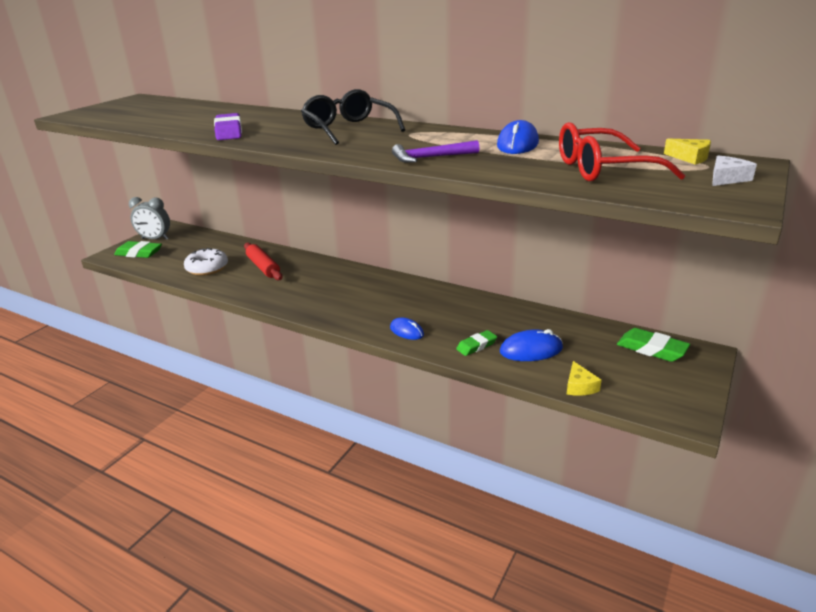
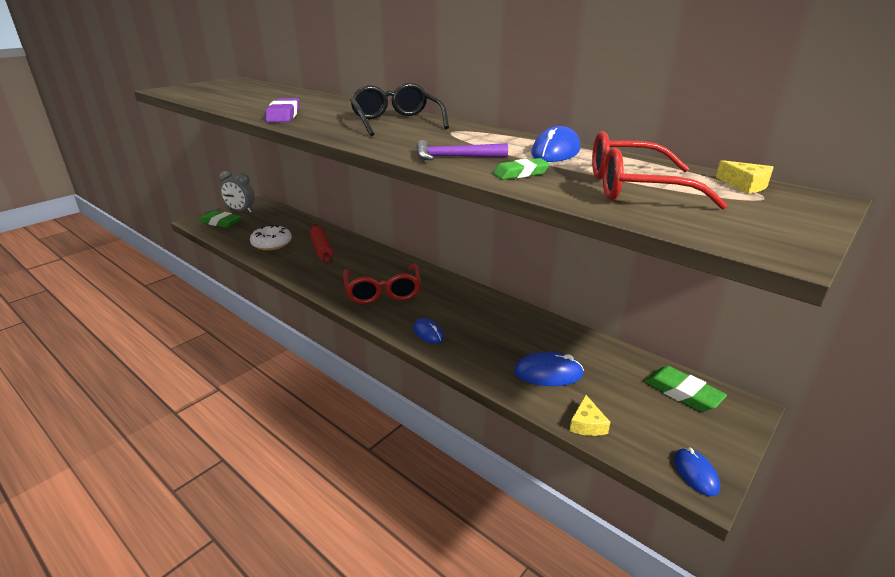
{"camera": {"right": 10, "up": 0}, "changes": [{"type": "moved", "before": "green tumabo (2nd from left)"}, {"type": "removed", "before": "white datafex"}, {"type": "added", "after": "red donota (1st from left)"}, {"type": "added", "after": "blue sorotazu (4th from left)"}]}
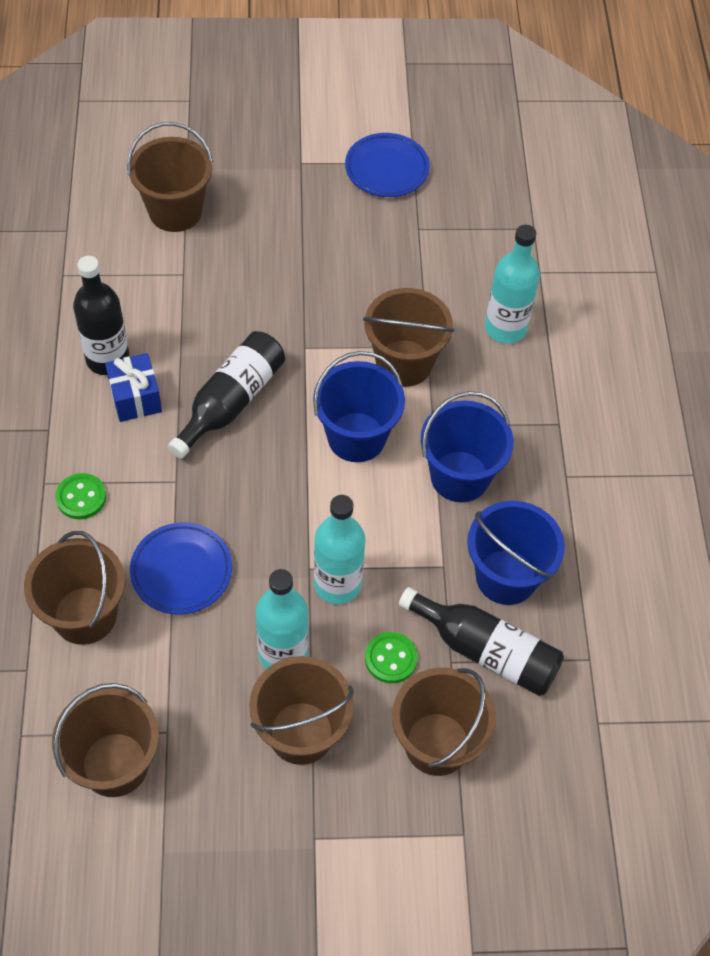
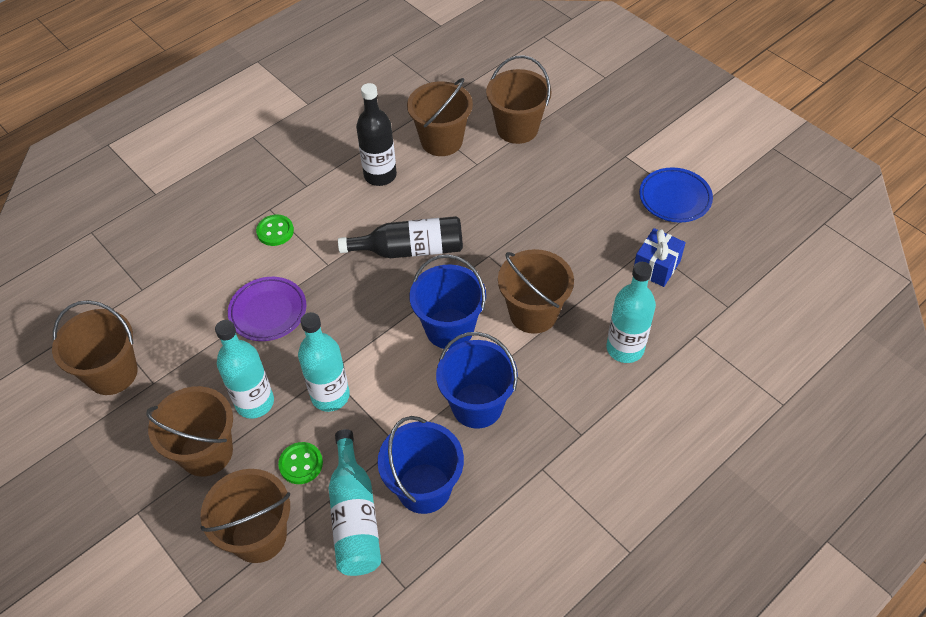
{"camera": {"right": 55, "up": -5}, "changes": [{"type": "moved", "before": "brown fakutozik (1st from left in the first image)", "after": "brown fakutozik (4th from left)"}, {"type": "moved", "before": "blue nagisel"}, {"type": "recoloured", "before": "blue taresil (1st from left)", "after": "purple taresil"}, {"type": "recoloured", "before": "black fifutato (3rd from left)", "after": "turquoise fifutato (3rd from left)"}]}
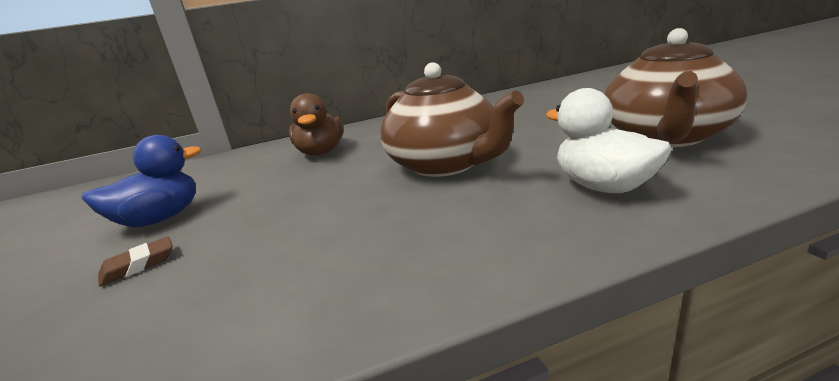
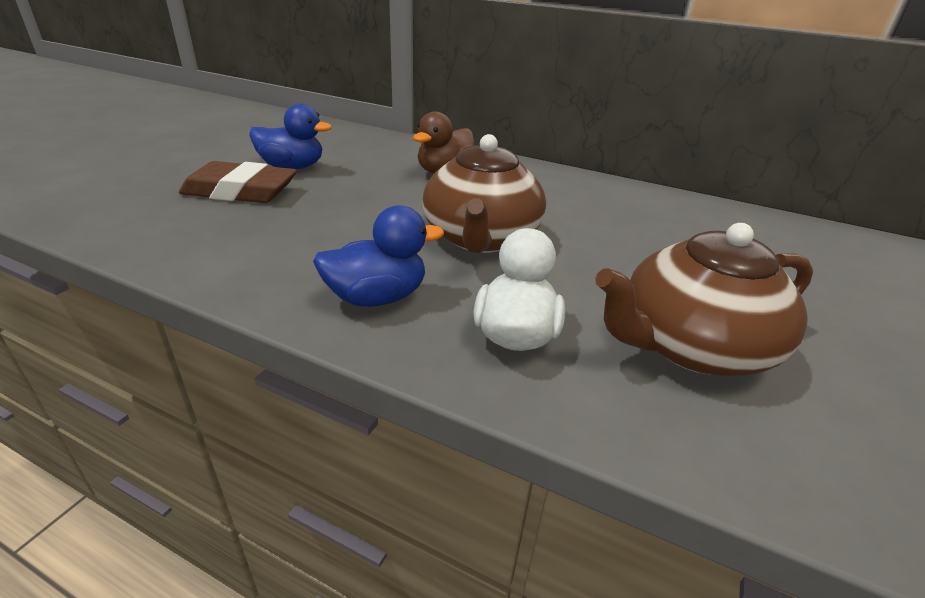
{"camera": {"right": 40, "up": 10}, "changes": [{"type": "resized", "before": "brown tumabo", "scale": 2.26}, {"type": "added", "after": "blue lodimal (2nd from left)"}]}
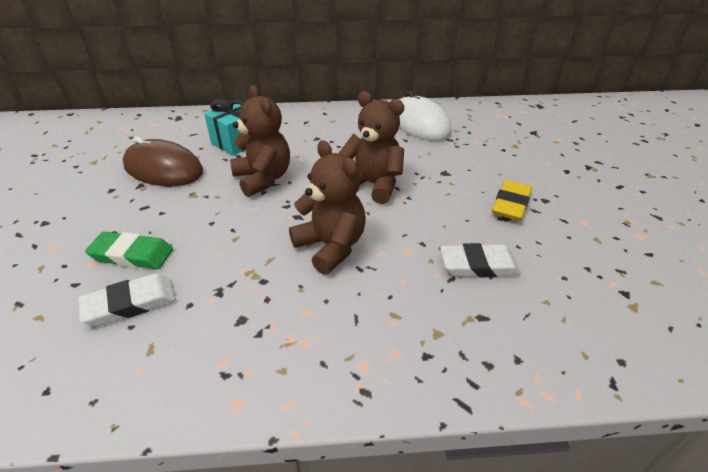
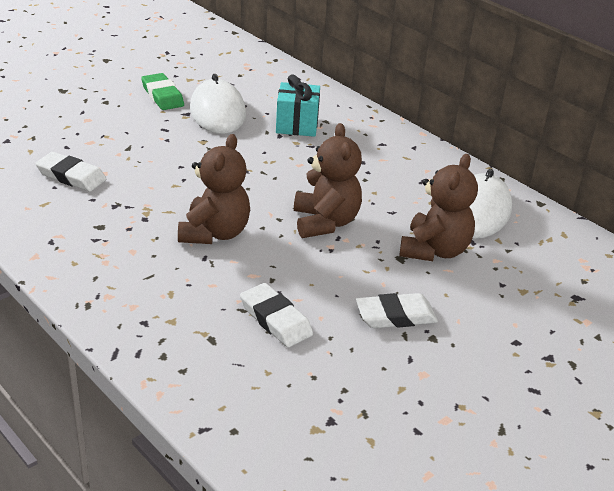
{"camera": {"right": 50, "up": -5}, "changes": [{"type": "moved", "before": "green tumabo"}, {"type": "recoloured", "before": "brown sorotazu", "after": "white sorotazu (1st from left)"}, {"type": "moved", "before": "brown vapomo (1st from left in the first image)", "after": "brown vapomo (3rd from left)"}, {"type": "recoloured", "before": "yellow tumabo", "after": "white tumabo (3rd from left)"}]}
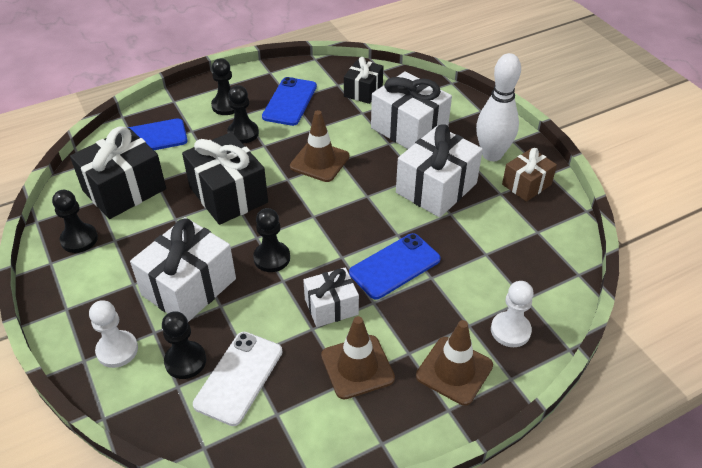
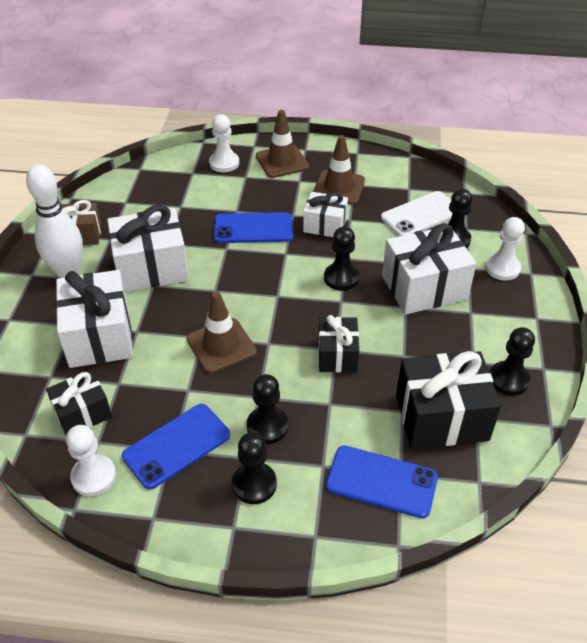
{"camera": {"right": -145, "up": 0}, "changes": [{"type": "resized", "before": "black nagisel (2nd from left)", "scale": 0.6}, {"type": "added", "after": "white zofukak (1st from left)"}]}
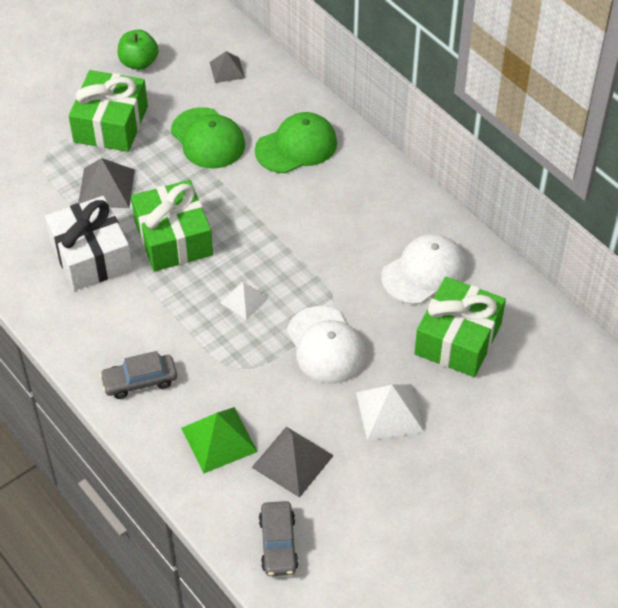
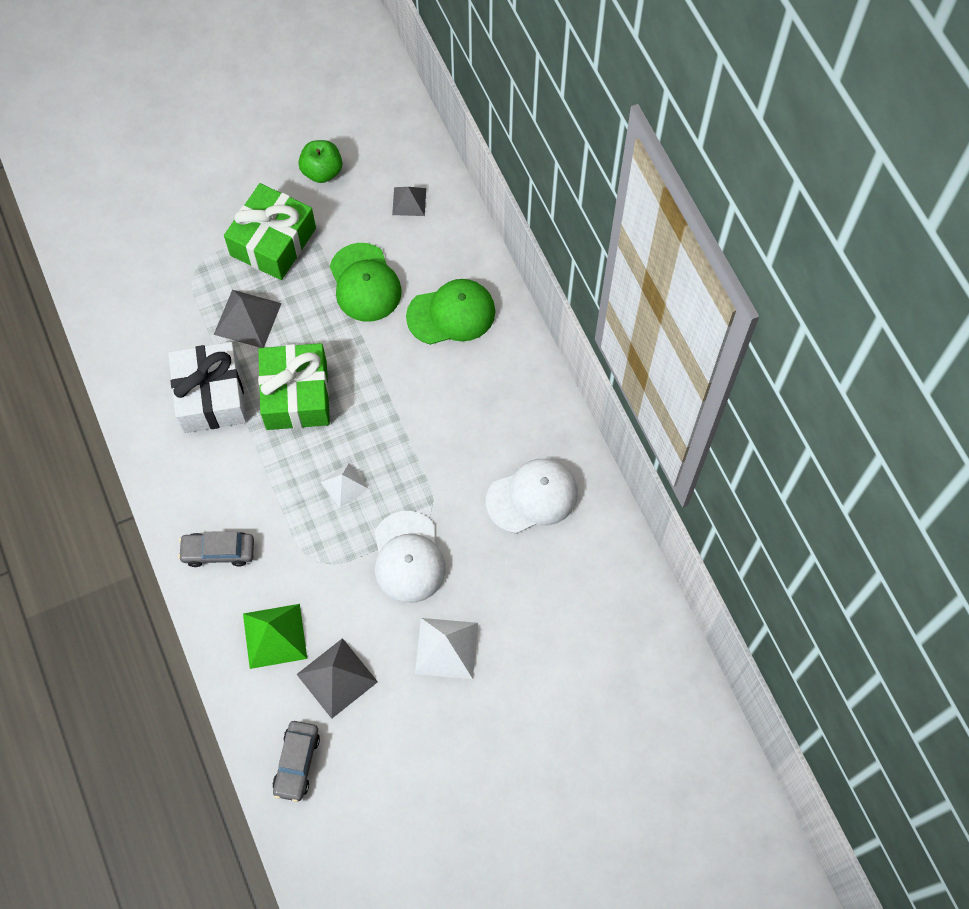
{"camera": {"right": 15, "up": 15}, "changes": [{"type": "removed", "before": "green nagisel (3rd from left)"}]}
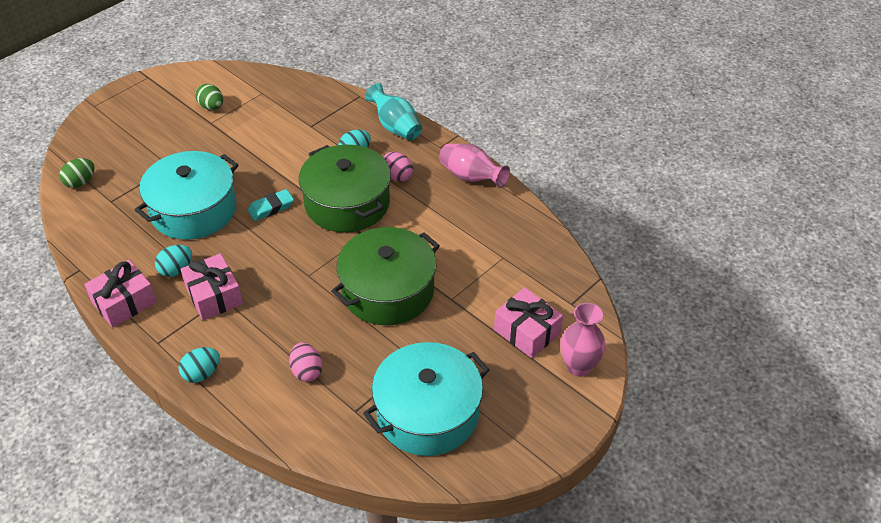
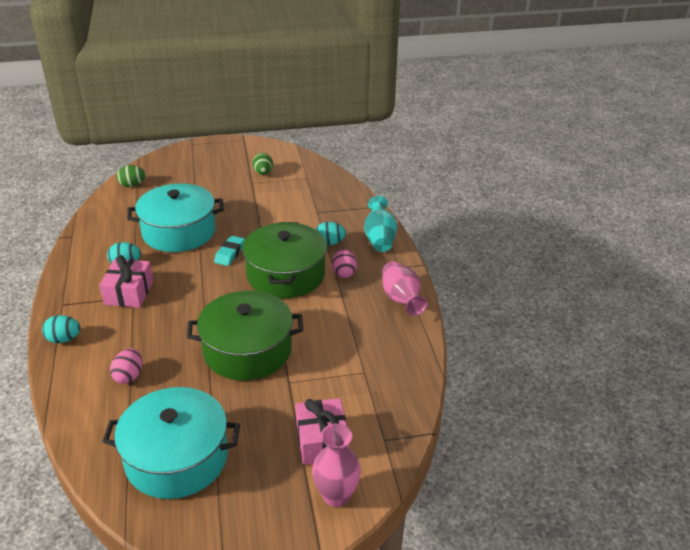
{"camera": {"right": 35, "up": -10}, "changes": [{"type": "removed", "before": "pink nagisel (1st from left)"}, {"type": "turned", "before": "turquoise tumabo", "turn": -75}]}
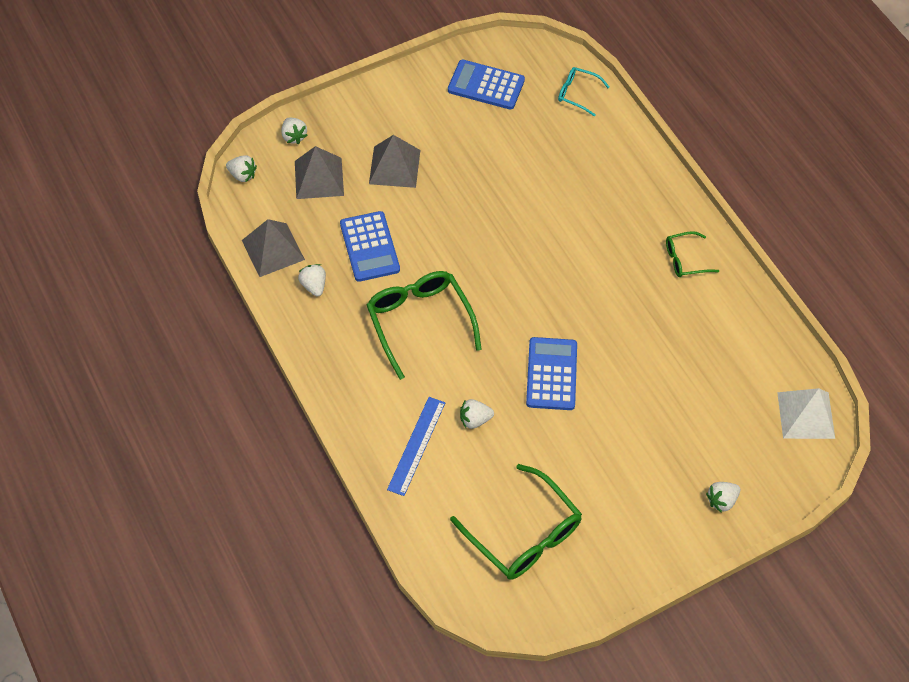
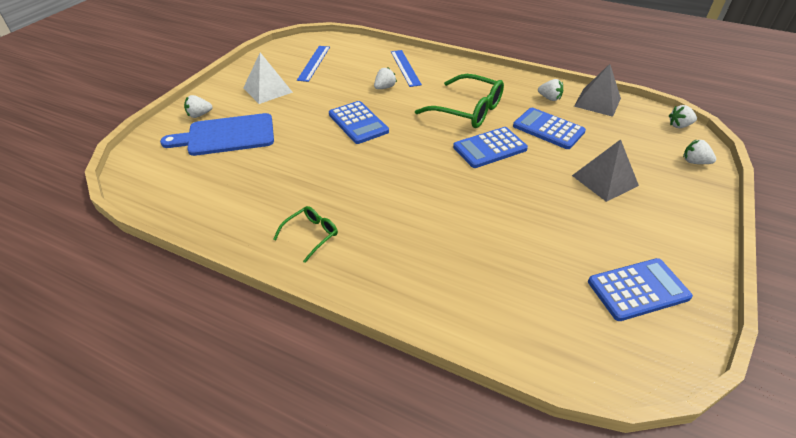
{"camera": {"right": 145, "up": -15}, "changes": [{"type": "removed", "before": "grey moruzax (2nd from left)"}, {"type": "replaced", "before": "green donota (2nd from left)", "after": "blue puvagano (1st from left)"}, {"type": "removed", "before": "turquoise donota"}, {"type": "turned", "before": "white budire (5th from left in the first image)", "turn": -135}, {"type": "moved", "before": "white moruzax"}, {"type": "added", "after": "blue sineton"}, {"type": "added", "after": "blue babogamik (2nd from left)"}]}
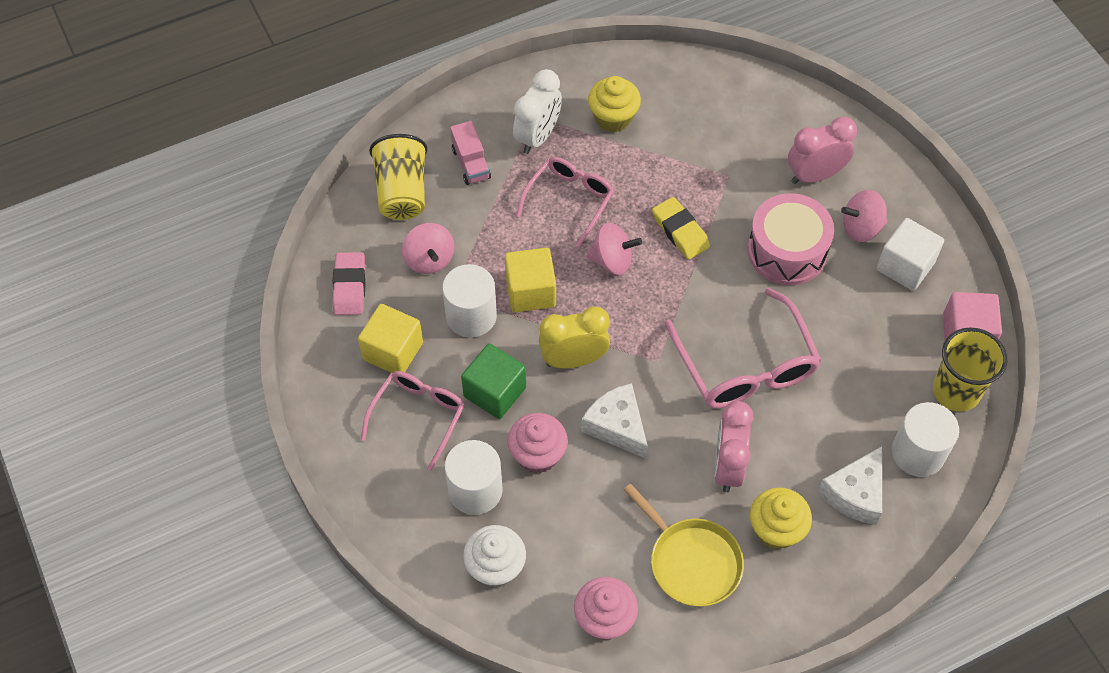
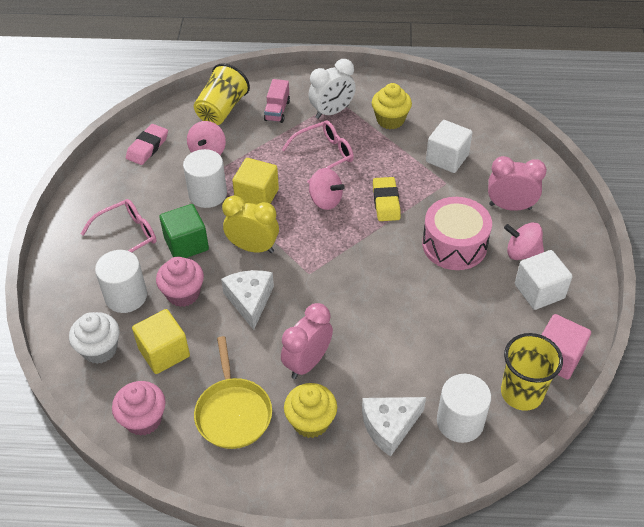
{"camera": {"right": 30, "up": -10}, "changes": [{"type": "moved", "before": "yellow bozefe (1st from left)"}, {"type": "removed", "before": "pink donota (3rd from left)"}, {"type": "added", "after": "white bozefe (1st from left)"}]}
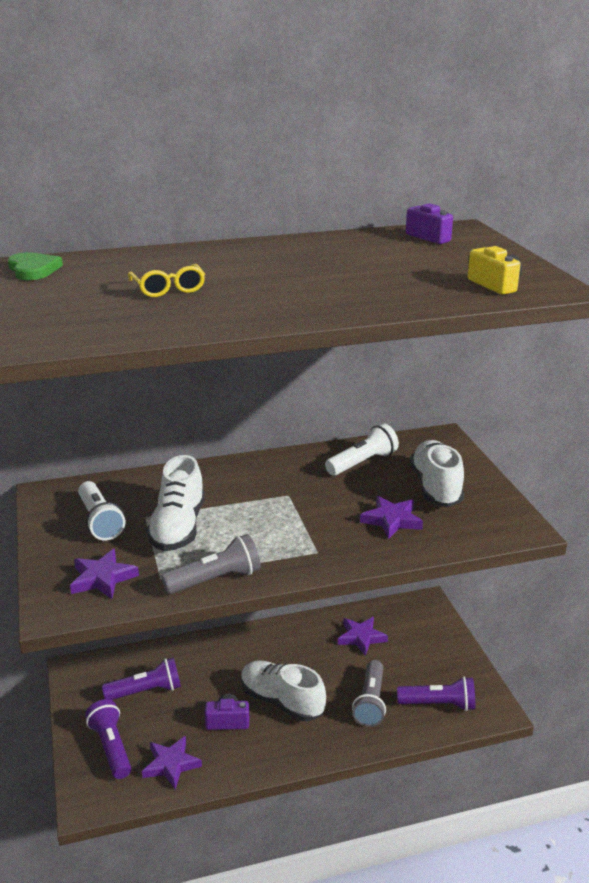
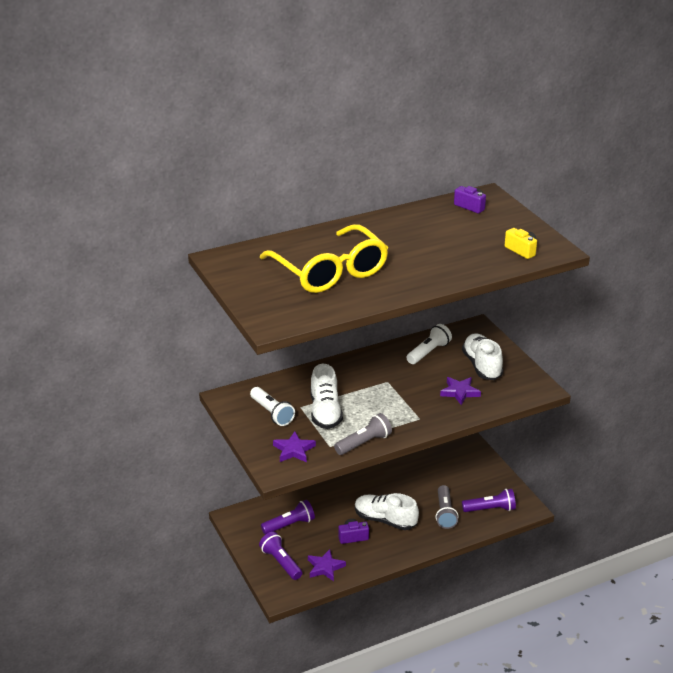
{"camera": {"right": -10, "up": 5}, "changes": [{"type": "removed", "before": "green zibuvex"}, {"type": "resized", "before": "yellow donota", "scale": 2.49}, {"type": "removed", "before": "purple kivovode (3rd from left)"}]}
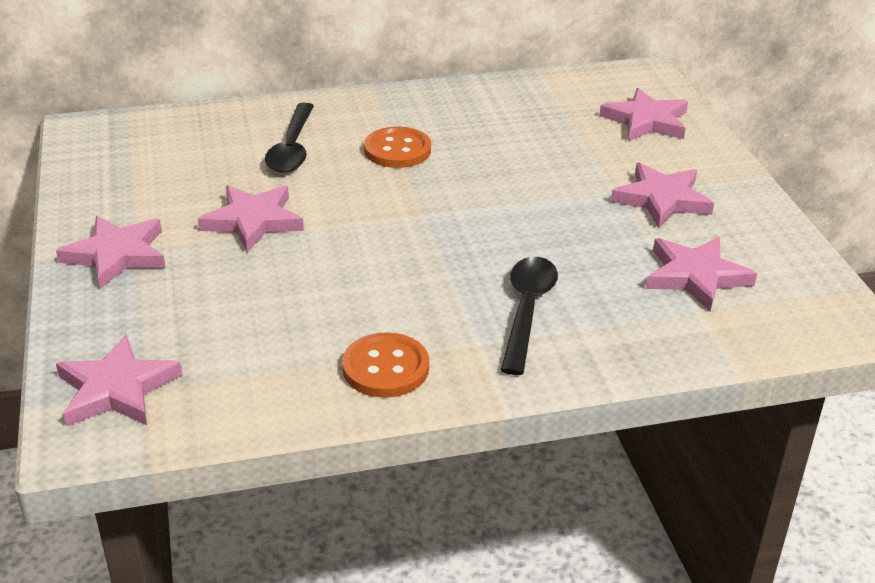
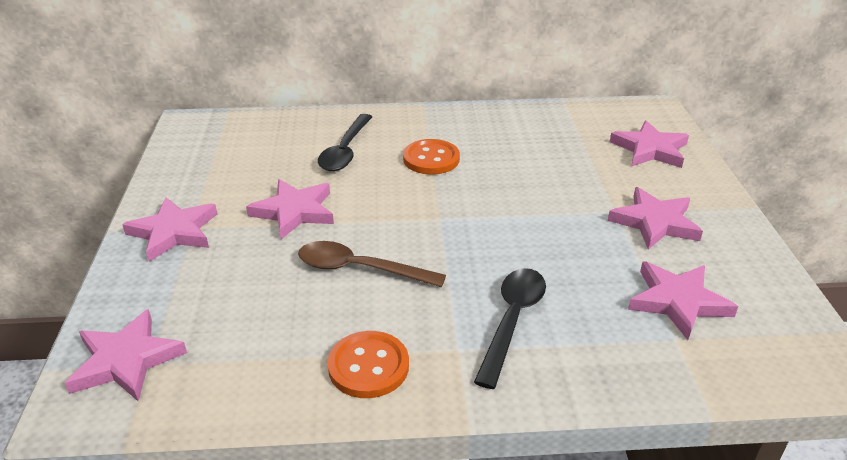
{"camera": {"right": 10, "up": 0}, "changes": [{"type": "added", "after": "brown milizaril"}]}
